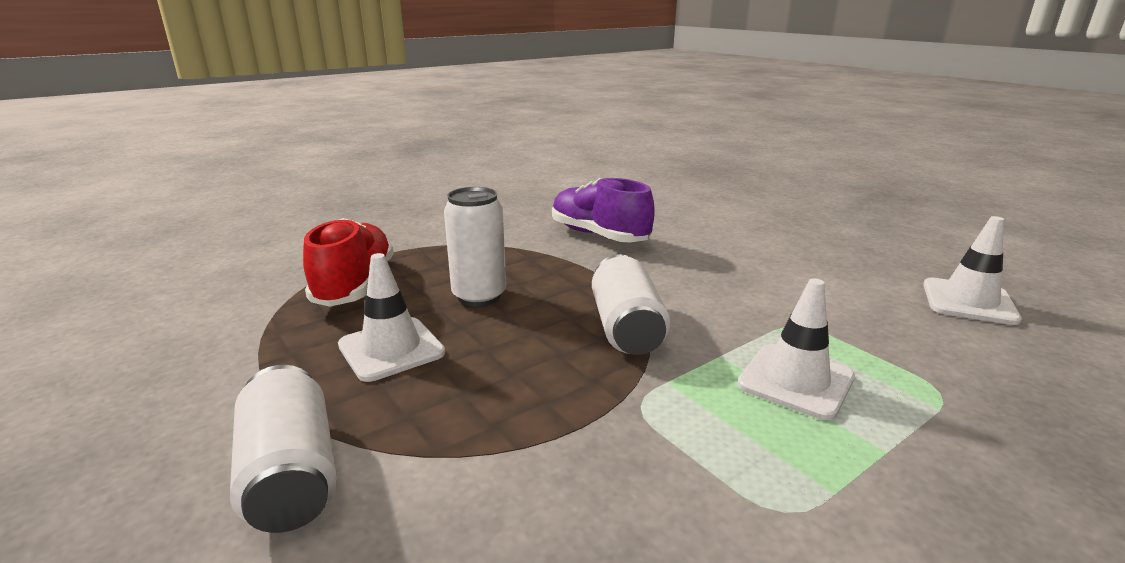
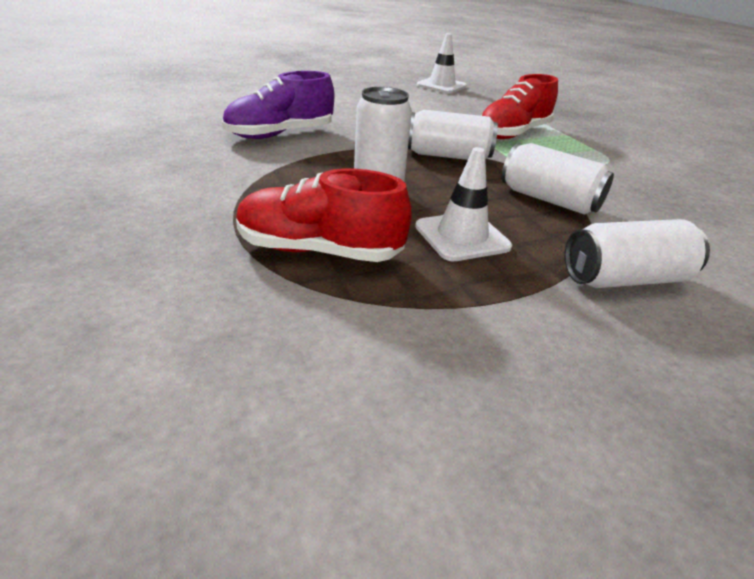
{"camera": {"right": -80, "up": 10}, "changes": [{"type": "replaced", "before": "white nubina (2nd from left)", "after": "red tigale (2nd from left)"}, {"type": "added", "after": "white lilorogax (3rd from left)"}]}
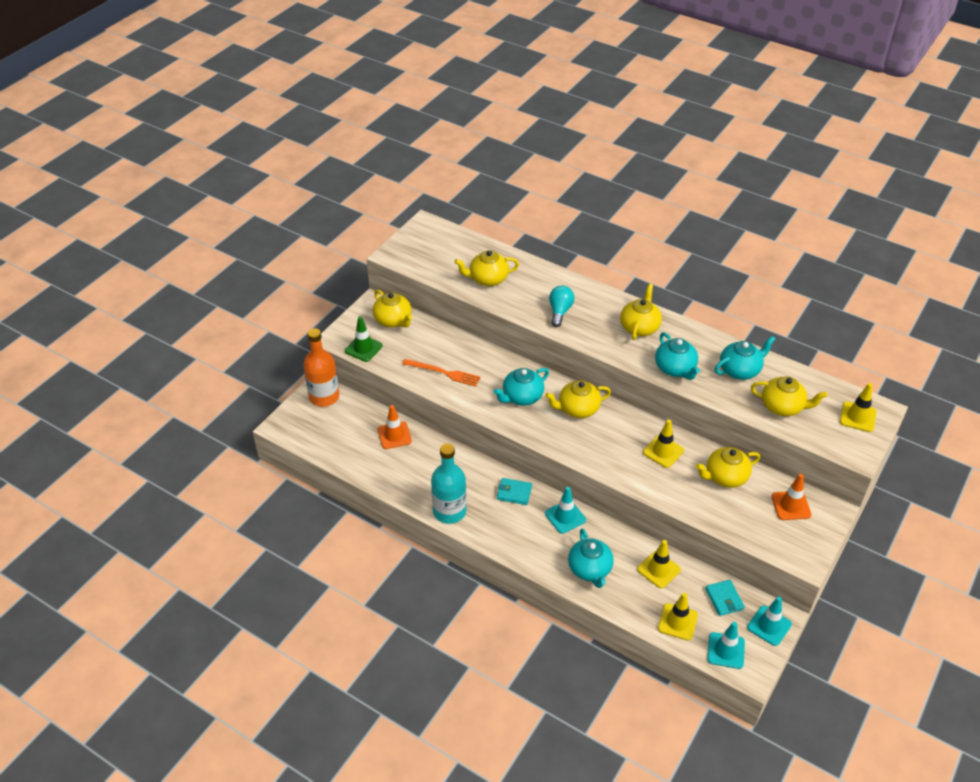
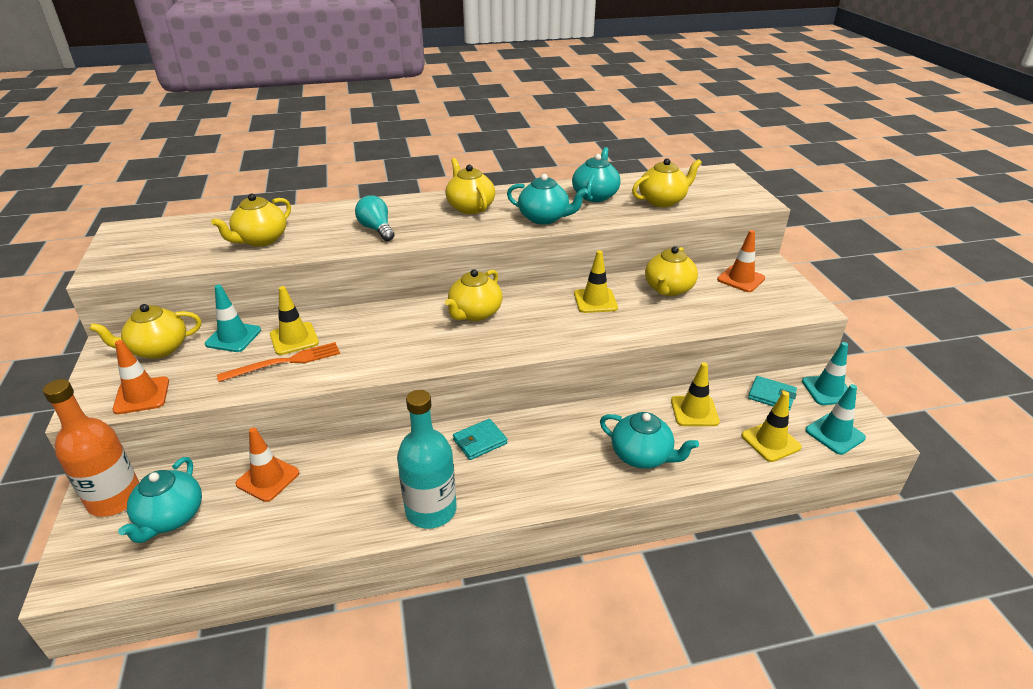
{"camera": {"right": -45, "up": -10}, "changes": [{"type": "recoloured", "before": "green nubina", "after": "orange nubina (1st from left)"}, {"type": "turned", "before": "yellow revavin (1st from left)", "turn": 150}, {"type": "moved", "before": "turquoise revavin (1st from left)"}, {"type": "moved", "before": "turquoise nubina (1st from left)"}, {"type": "moved", "before": "yellow nubina (4th from left in the first image)", "after": "yellow nubina (1st from left)"}]}
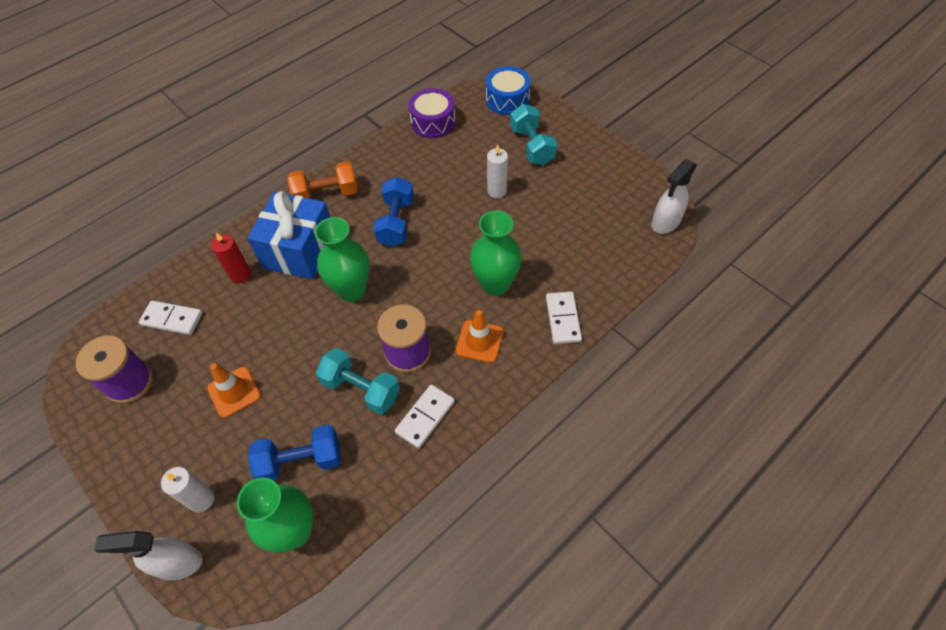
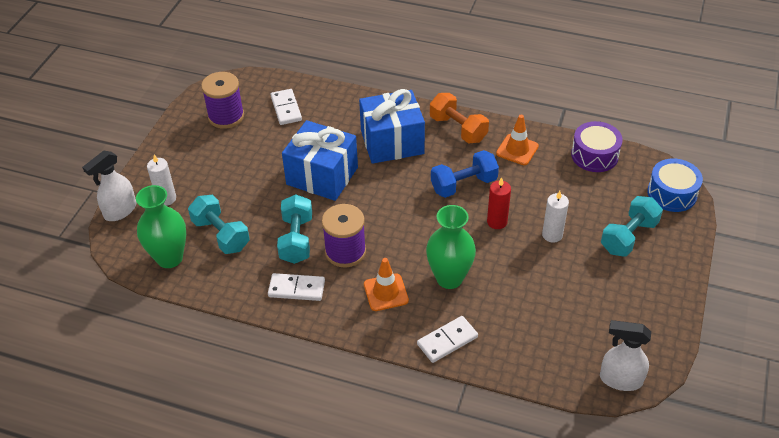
{"camera": {"right": 60, "up": -10}, "changes": [{"type": "turned", "before": "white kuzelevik (1st from left)", "turn": -105}, {"type": "moved", "before": "orange nubina (1st from left in the first image)", "after": "orange nubina (2nd from left)"}, {"type": "moved", "before": "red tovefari"}, {"type": "recoloured", "before": "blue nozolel (1st from left)", "after": "turquoise nozolel (1st from left)"}, {"type": "removed", "before": "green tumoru (2nd from left)"}, {"type": "added", "after": "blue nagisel (1st from left)"}]}
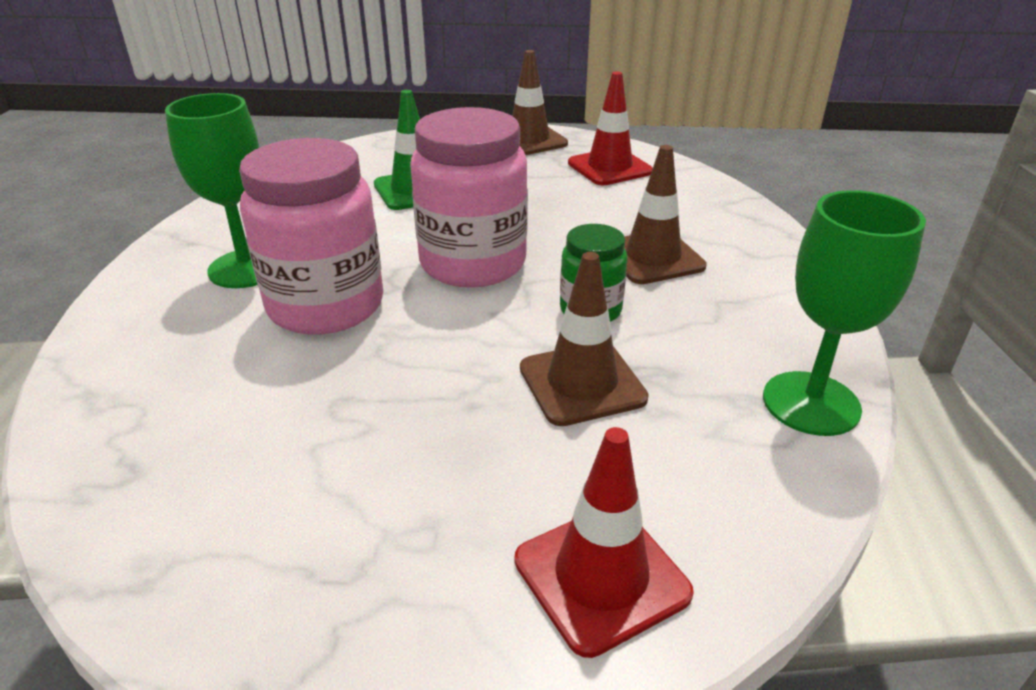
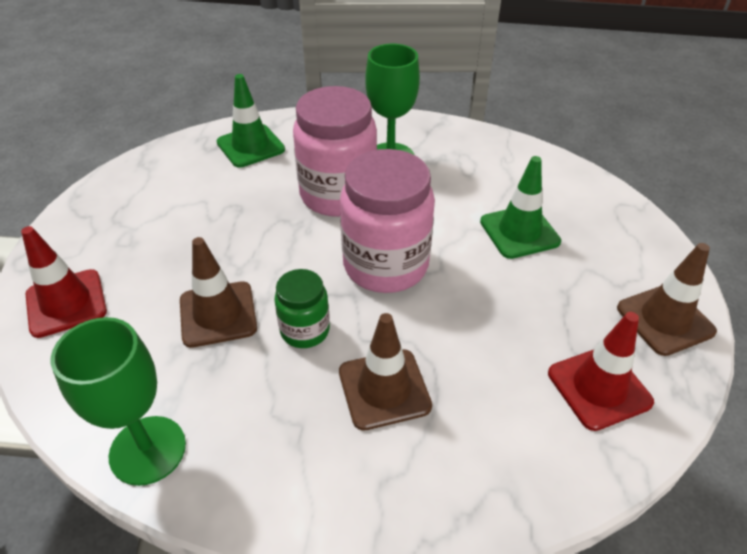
{"camera": {"right": 95, "up": 10}, "changes": [{"type": "added", "after": "green nubina (1st from left)"}]}
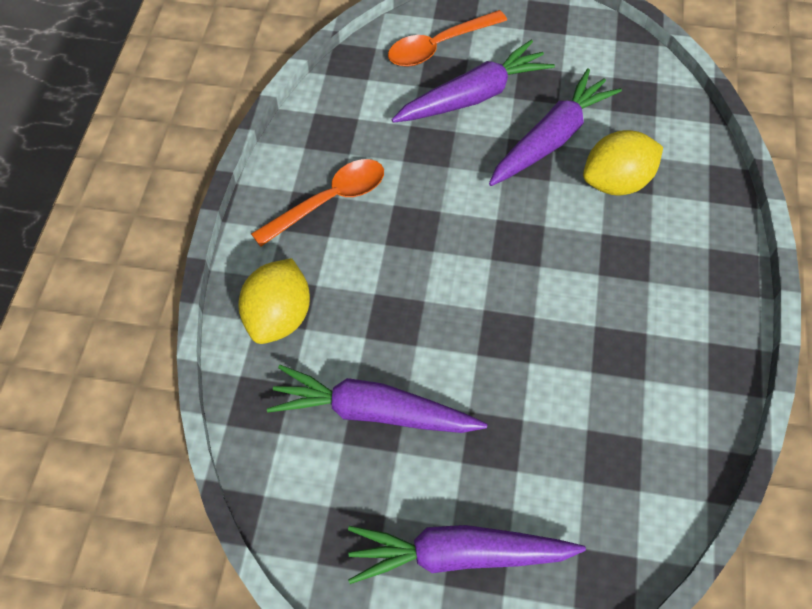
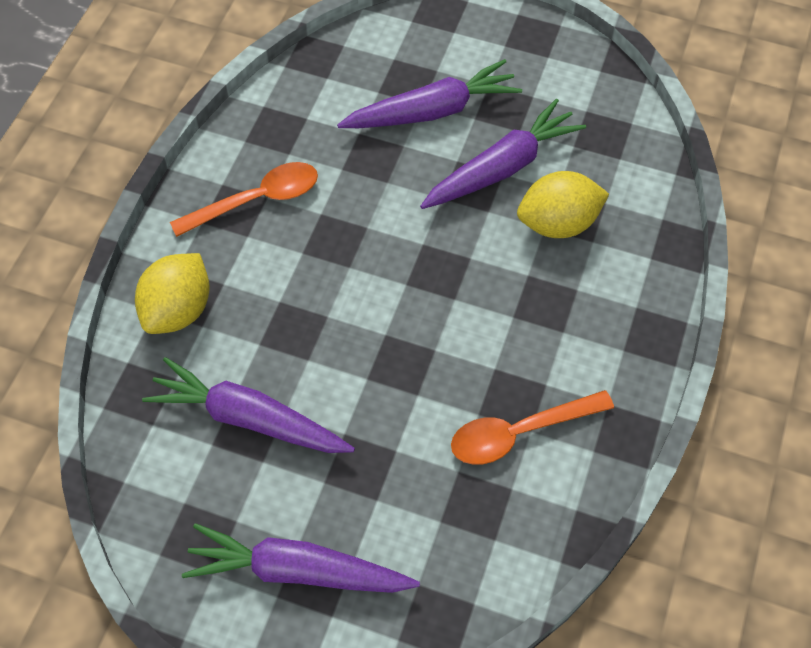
{"camera": {"right": 10, "up": 0}, "changes": [{"type": "moved", "before": "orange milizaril (2nd from left)"}]}
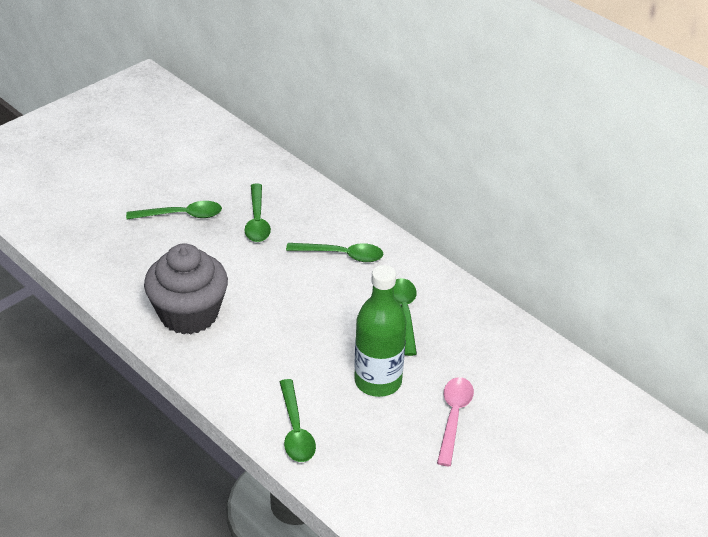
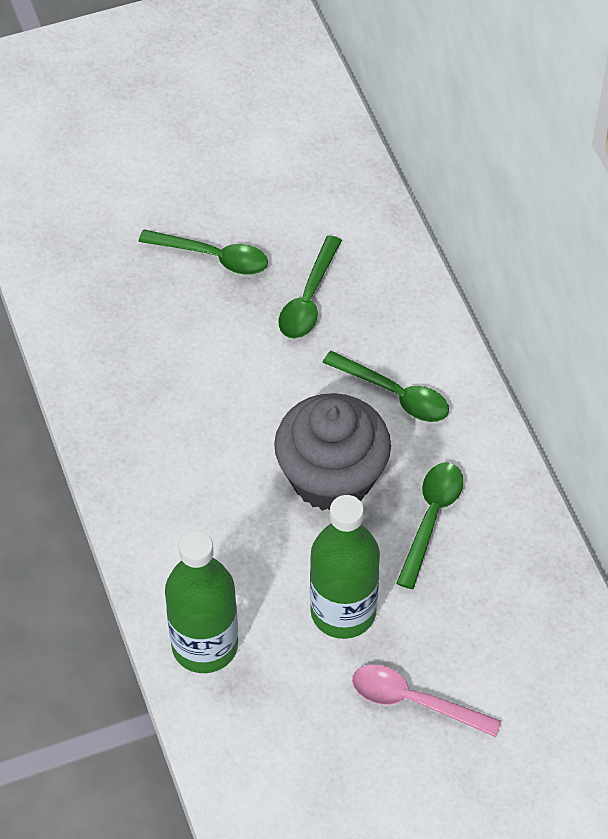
{"camera": {"right": 25, "up": 15}, "changes": [{"type": "moved", "before": "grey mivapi"}, {"type": "replaced", "before": "green milizaril (3rd from left)", "after": "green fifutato (1st from left)"}, {"type": "turned", "before": "pink milizaril", "turn": -105}]}
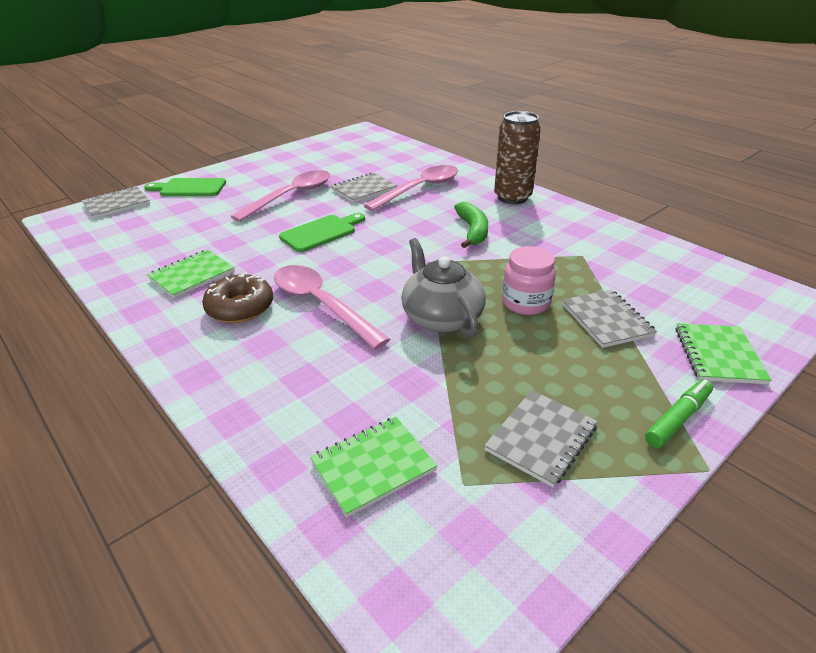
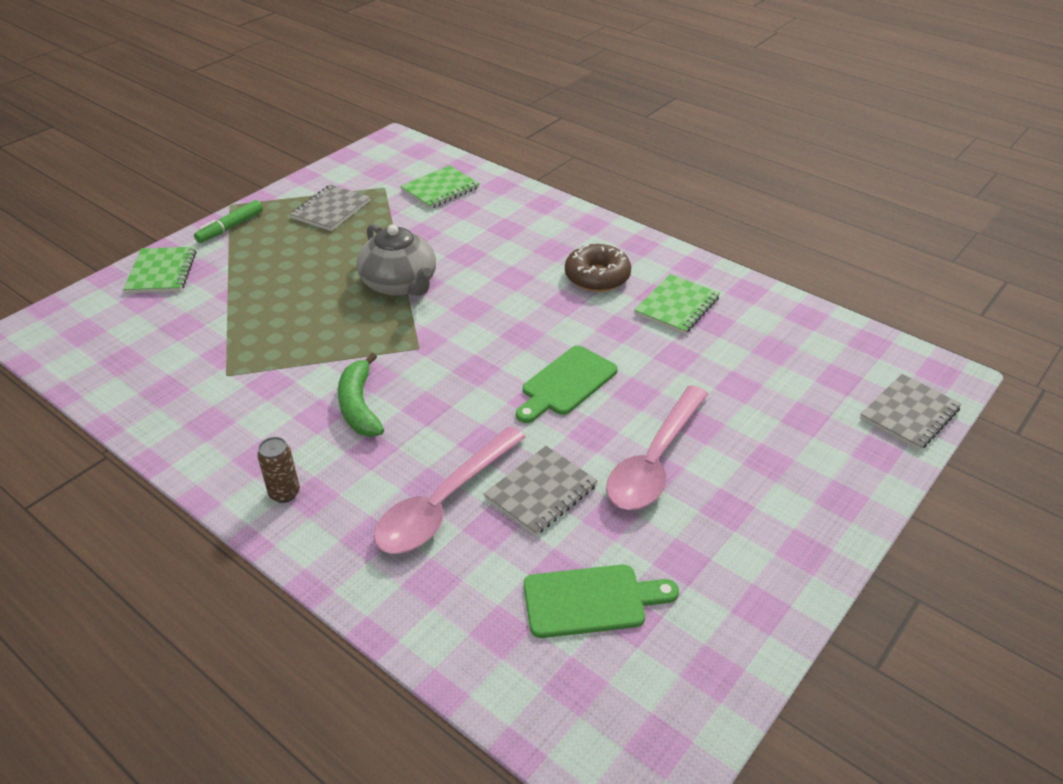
{"camera": {"right": 170, "up": 5}, "changes": [{"type": "moved", "before": "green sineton (1st from left in the first image)", "after": "green sineton (2nd from left)"}, {"type": "removed", "before": "pink milizaril (2nd from left)"}, {"type": "resized", "before": "brown lilorogax", "scale": 0.5}, {"type": "removed", "before": "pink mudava"}, {"type": "removed", "before": "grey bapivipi (4th from left)"}]}
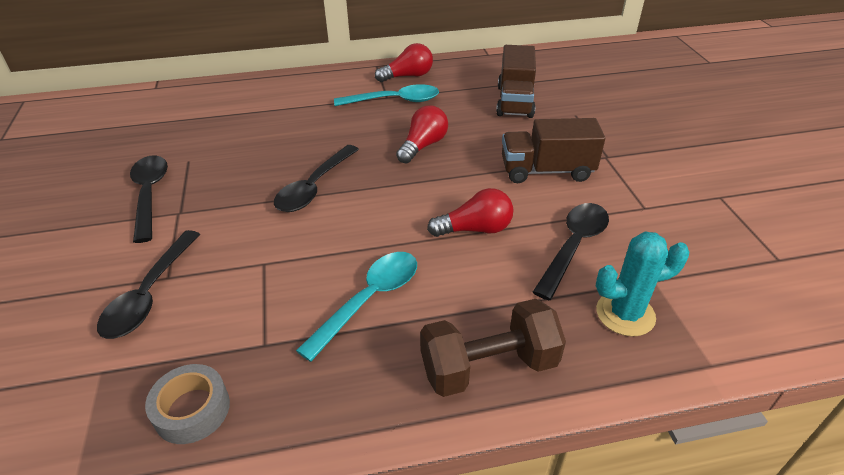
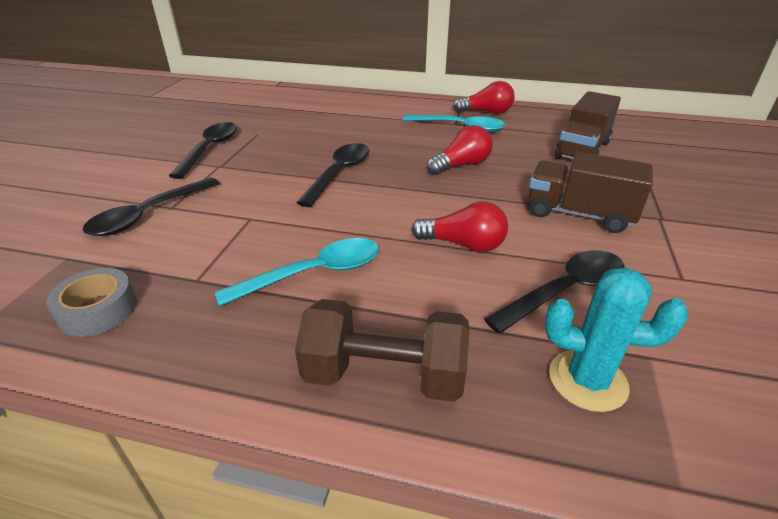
{"camera": {"right": 25, "up": -5}, "changes": [{"type": "turned", "before": "black milizaril (3rd from left)", "turn": 150}]}
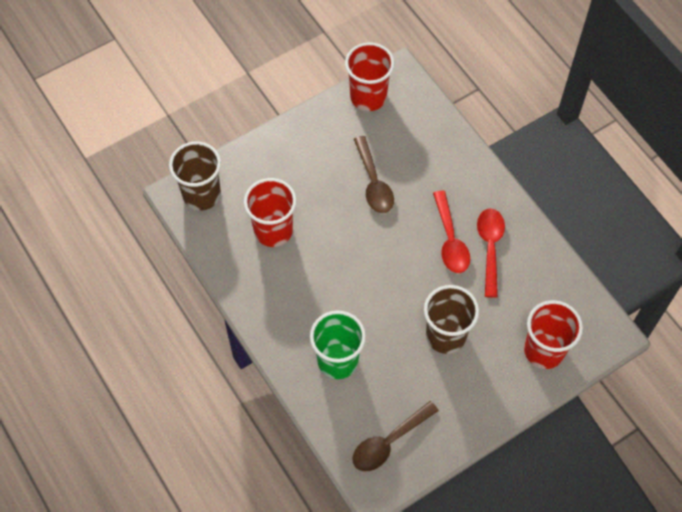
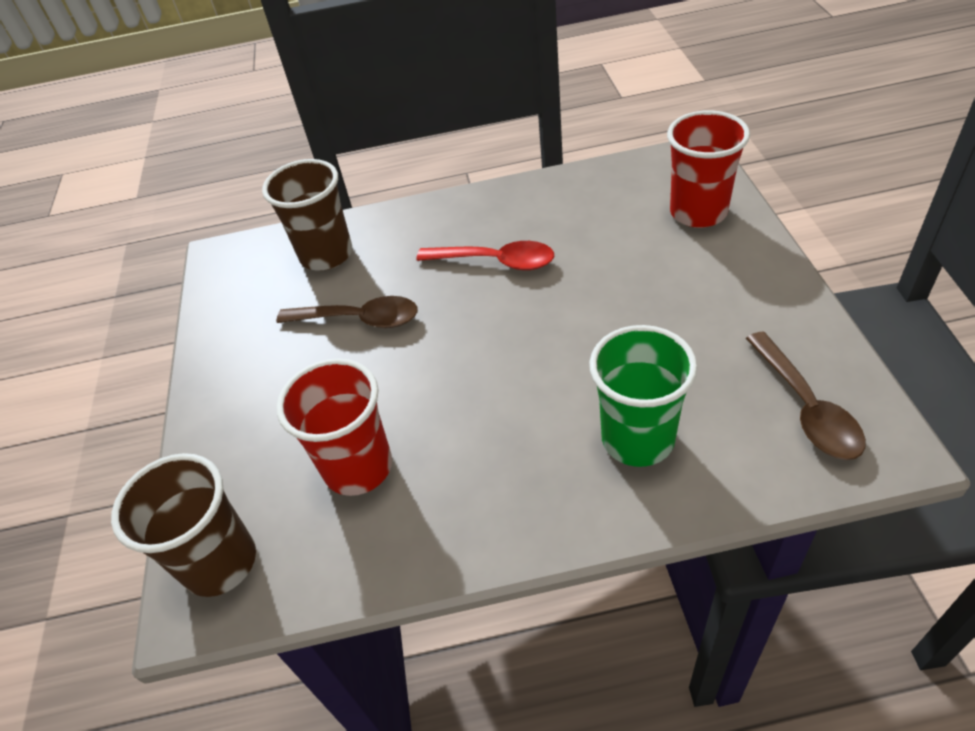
{"camera": {"right": -60, "up": -15}, "changes": [{"type": "removed", "before": "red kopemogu (2nd from left)"}, {"type": "moved", "before": "brown kopemogu (2nd from left)"}, {"type": "removed", "before": "red milizaril (2nd from left)"}]}
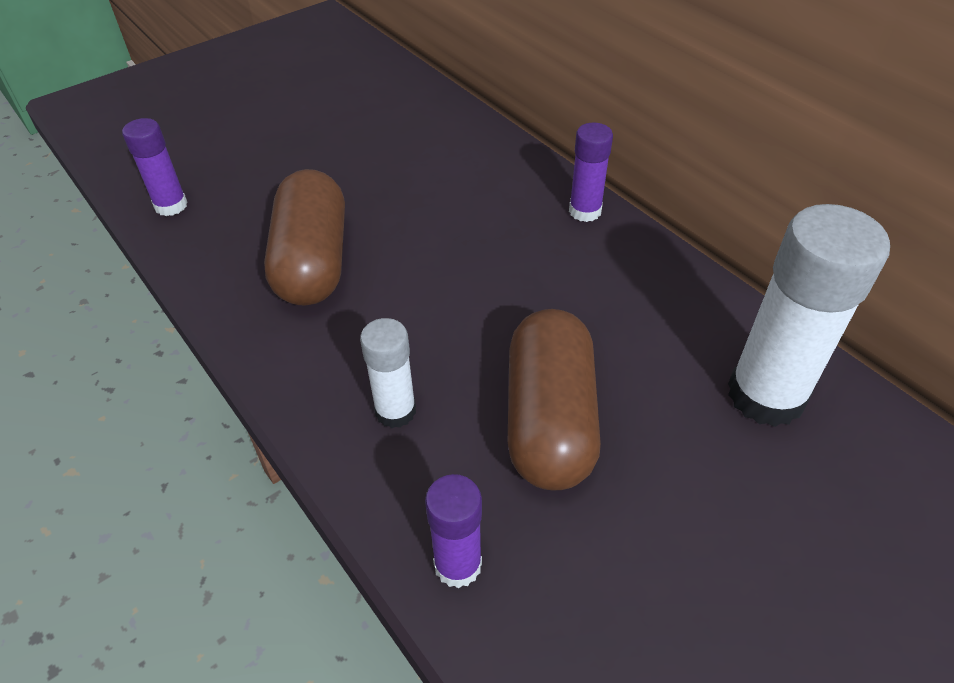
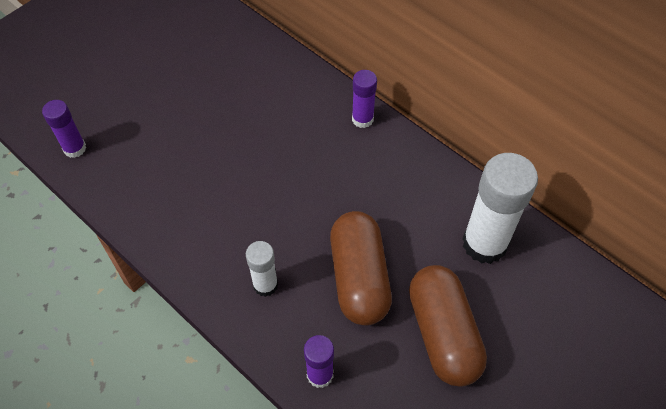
{"camera": {"right": -10, "up": 10}, "changes": [{"type": "moved", "before": "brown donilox (1st from left in the first image)", "after": "brown donilox (2nd from left)"}]}
